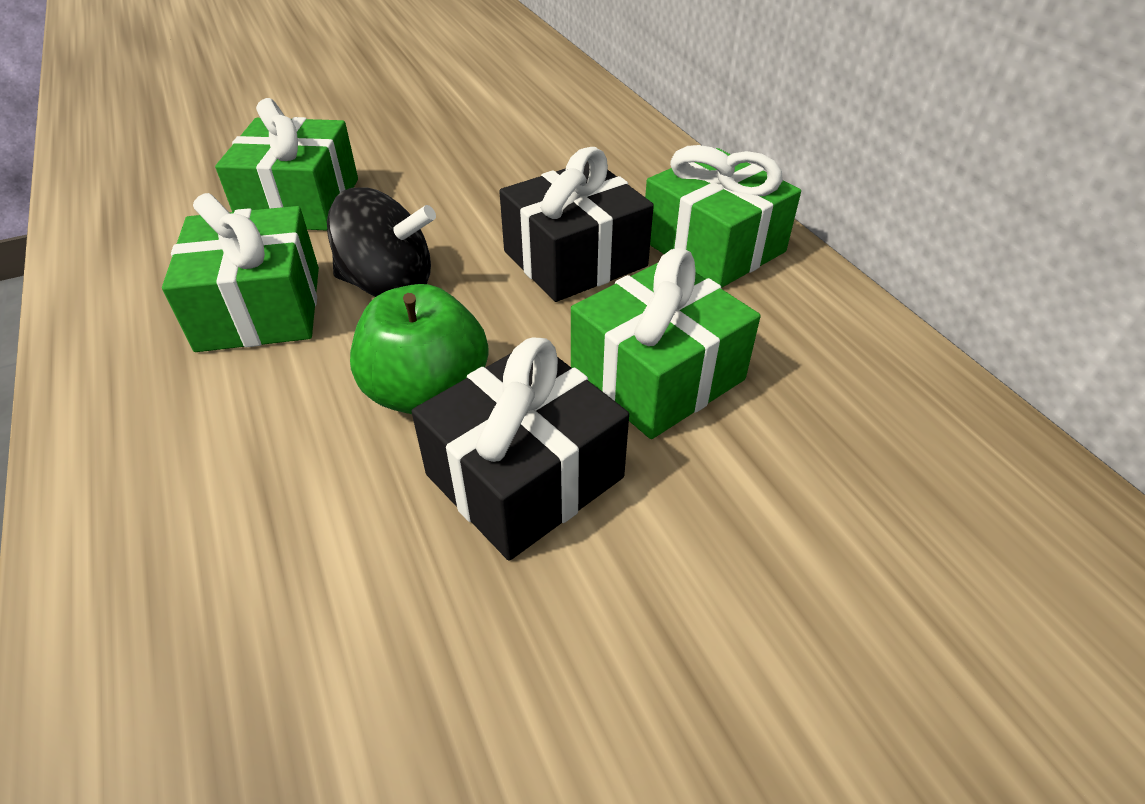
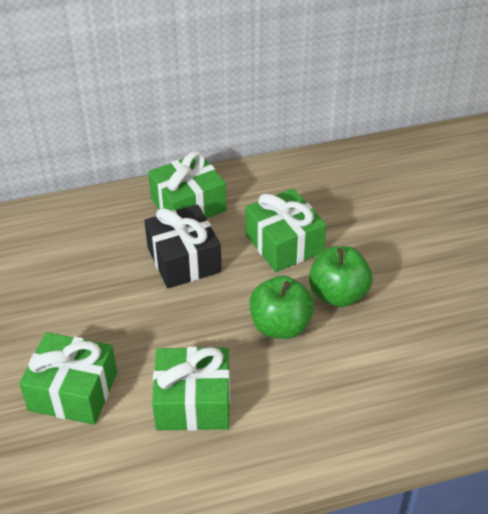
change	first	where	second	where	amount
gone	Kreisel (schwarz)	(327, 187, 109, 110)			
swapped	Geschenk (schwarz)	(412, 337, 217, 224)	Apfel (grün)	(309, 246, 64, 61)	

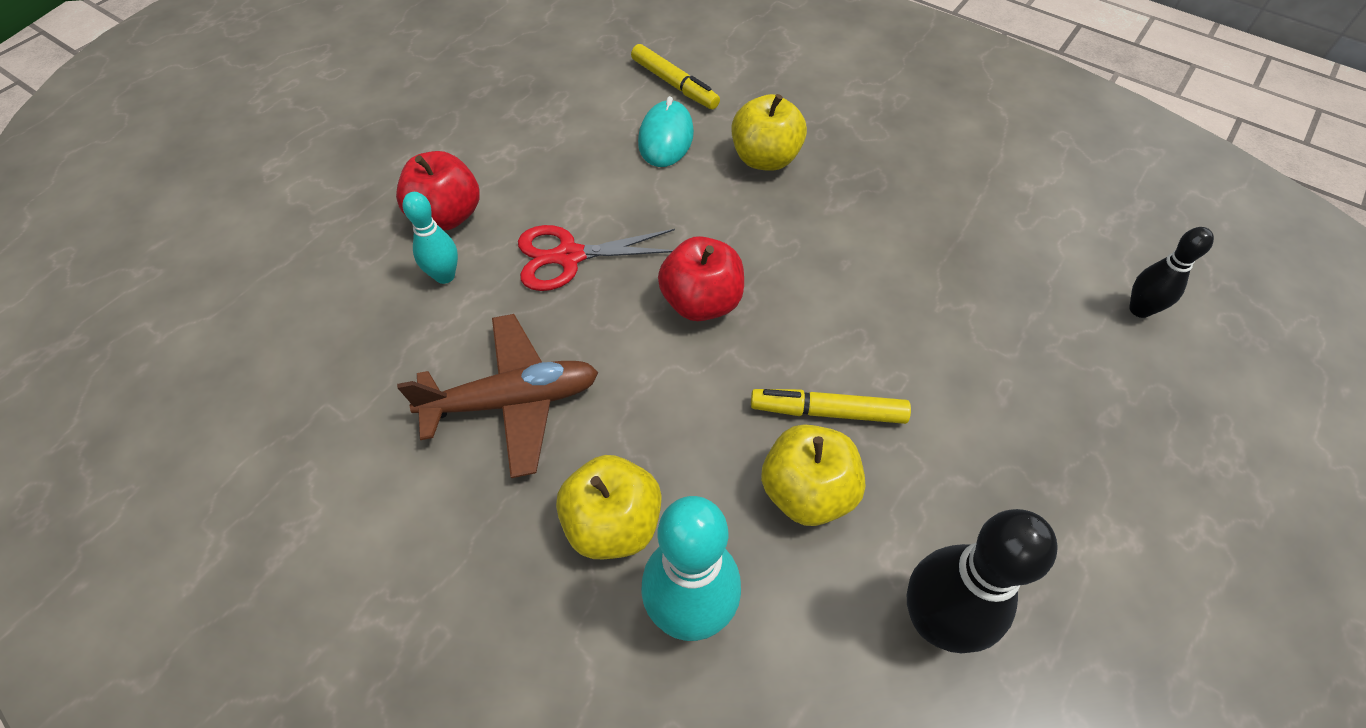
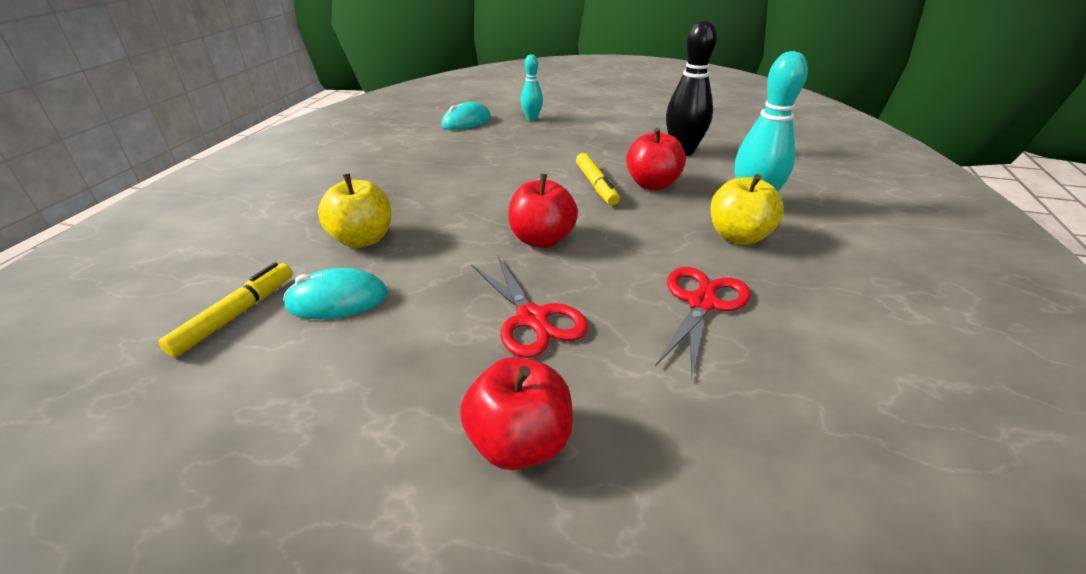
change	first	where	second	where	amount
swapped	Flugzeug (braun)	(397, 314, 201, 164)	Schere (rot)	(655, 267, 96, 111)	
shifted	Bowlingkegel (türkis)	(403, 192, 55, 92)		(521, 54, 22, 66)	
repainted	Apfel (gelb)	(761, 424, 104, 102)	Apfel (rot)	(626, 128, 60, 62)	
swapped	Bowlingkegel (schwarz)	(1129, 227, 85, 91)	Computermaus (türkis)	(441, 102, 50, 28)	

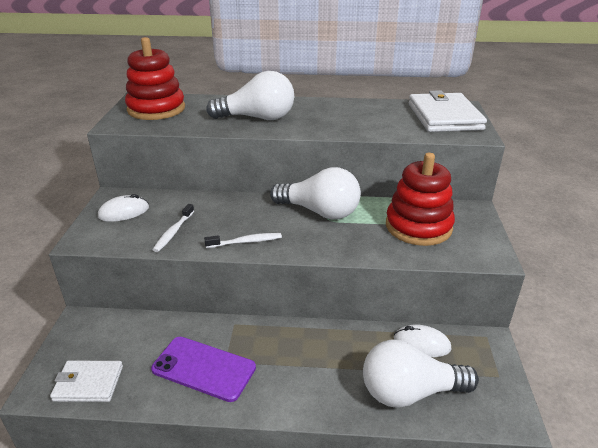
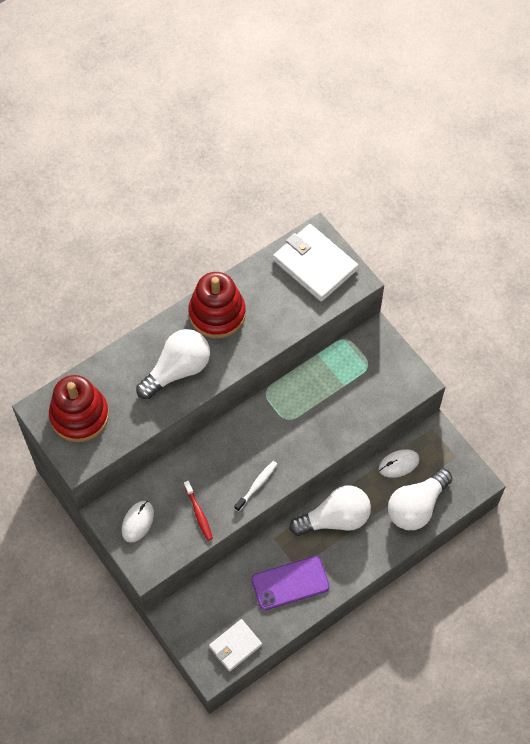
change	first	where	second	where	amount
repainted	Zahnbürste (weiß)	(153, 204, 41, 48)	Zahnbürste (rot)	(184, 481, 29, 60)	
shifted	Glühbirne (weiß)	(270, 167, 91, 52)		(290, 485, 81, 51)	
shifted	Stapelspielzeug (rot)	(386, 153, 69, 93)		(188, 272, 58, 67)	

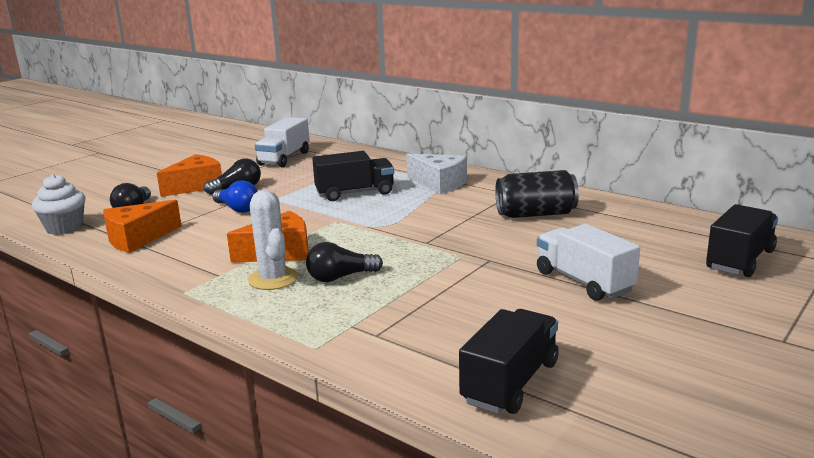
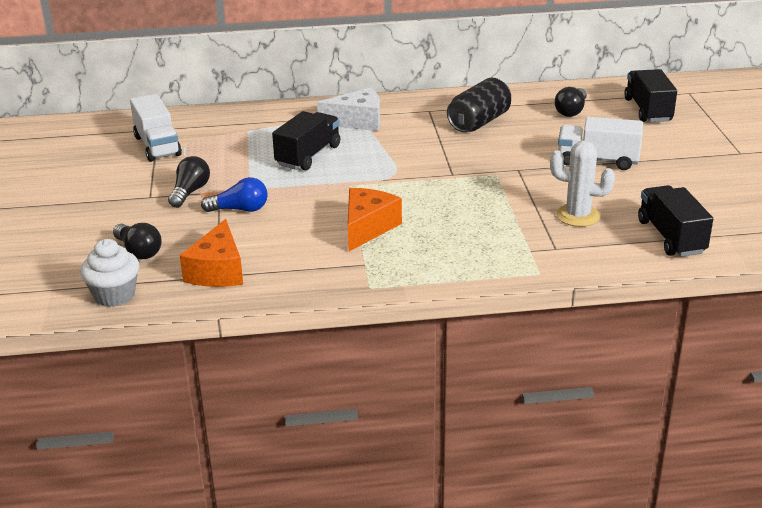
change	first	where	second	where	amount
gone	Käse (orange)	(157, 154, 65, 43)			
shifted	Kaktus (weiß)	(248, 190, 50, 100)		(550, 140, 65, 87)	
shifted	Glühbirne (schwarz)	(306, 242, 77, 40)		(555, 87, 32, 30)	

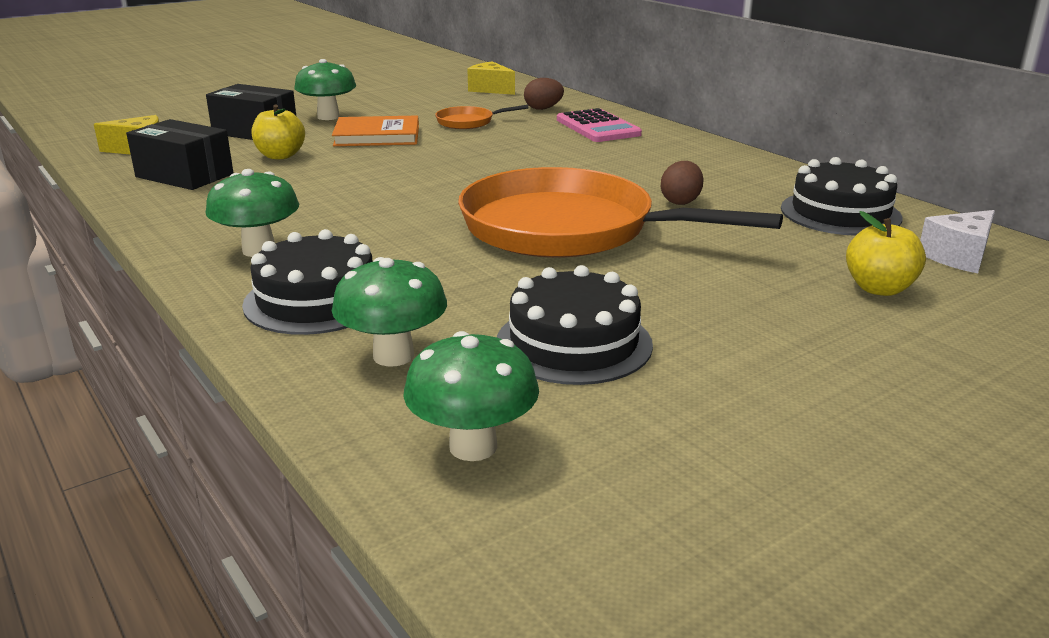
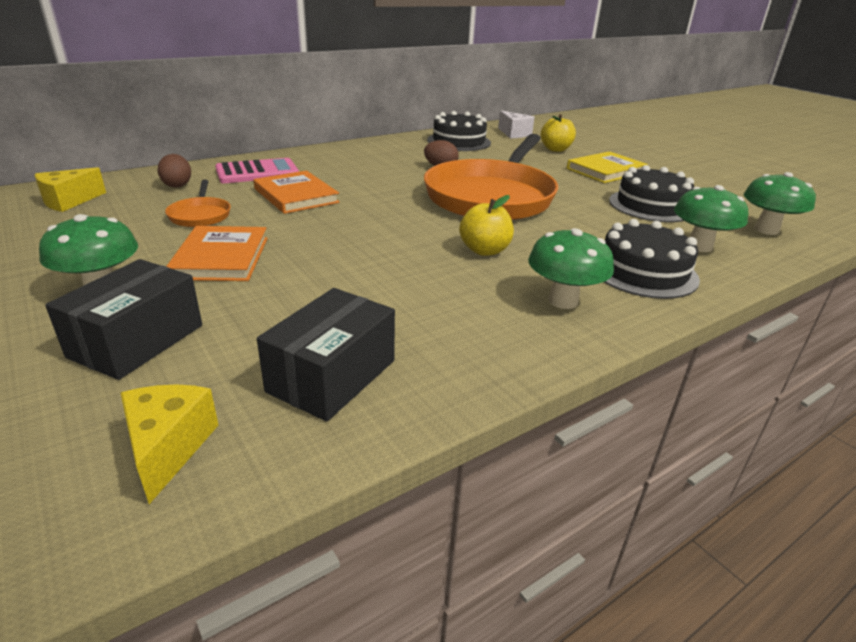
change	first	where	second	where	amount
shifted	Apfel (gelb)	(252, 105, 53, 54)		(459, 195, 55, 61)	
new			Buch (orange)	(253, 171, 87, 43)	
new			Buch (gelb)	(567, 151, 81, 32)	

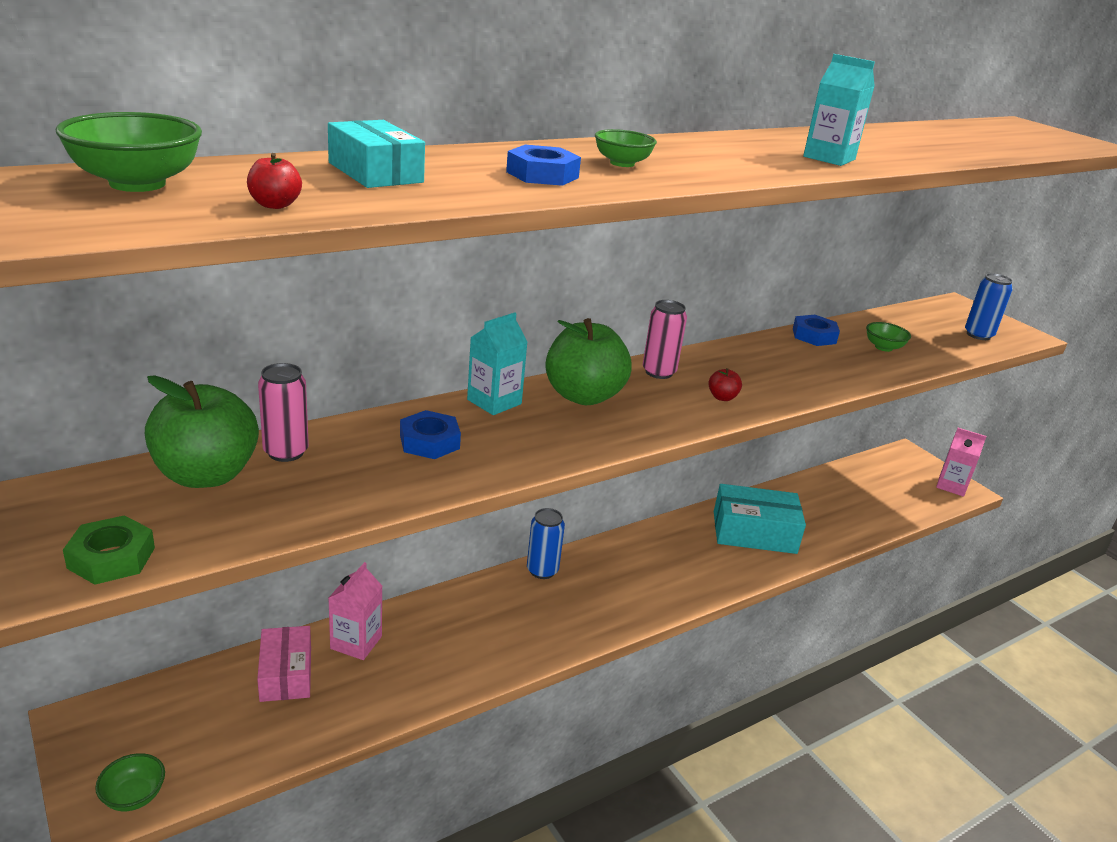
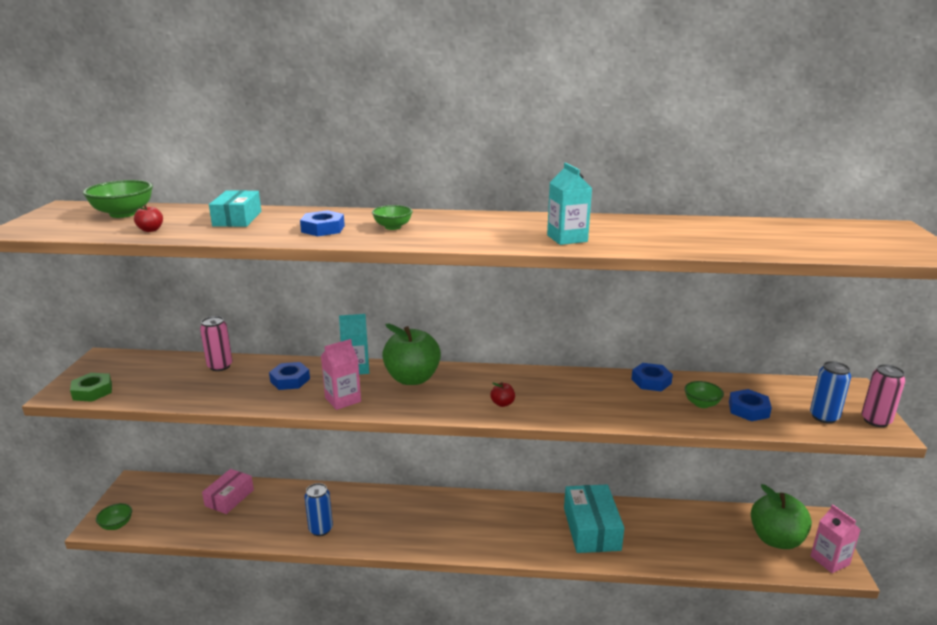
change	first	where	second	where	amount
shifted	Apfel (grün)	(145, 375, 114, 113)		(751, 484, 61, 65)	
shifted	Getränkekarton (rosa)	(329, 562, 53, 98)		(321, 339, 40, 71)	
shifted	Dose (blau)	(527, 508, 38, 71)		(304, 483, 29, 53)	
shifted	Dose (rosa)	(643, 300, 44, 79)		(861, 364, 44, 63)	
rotated	Schachtel (türkis)	(714, 484, 92, 70)		(564, 485, 60, 68)	45 degrees clockwise
new			Sechskantmutter (blau)	(729, 389, 43, 32)	

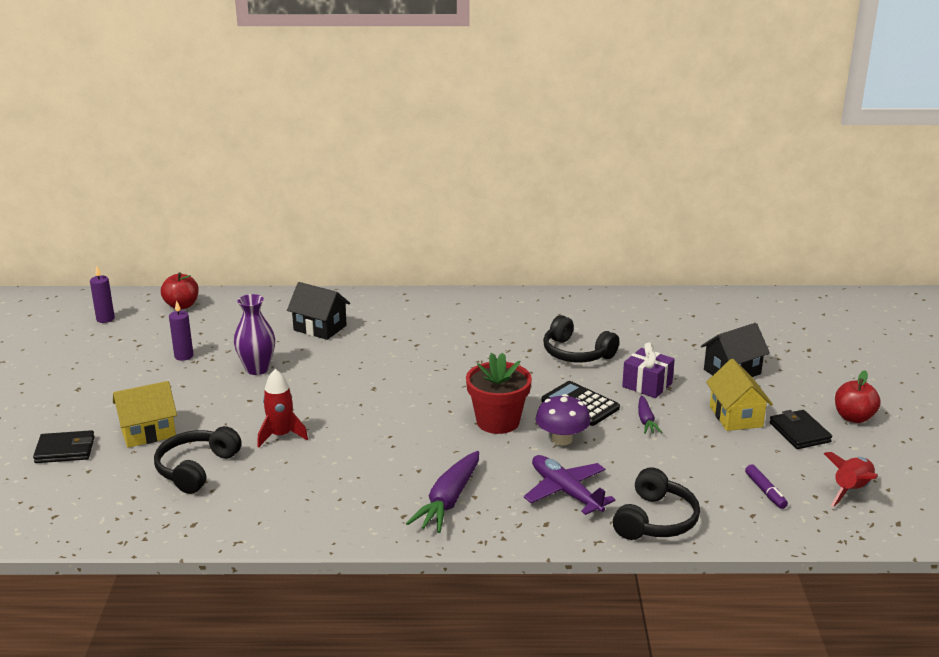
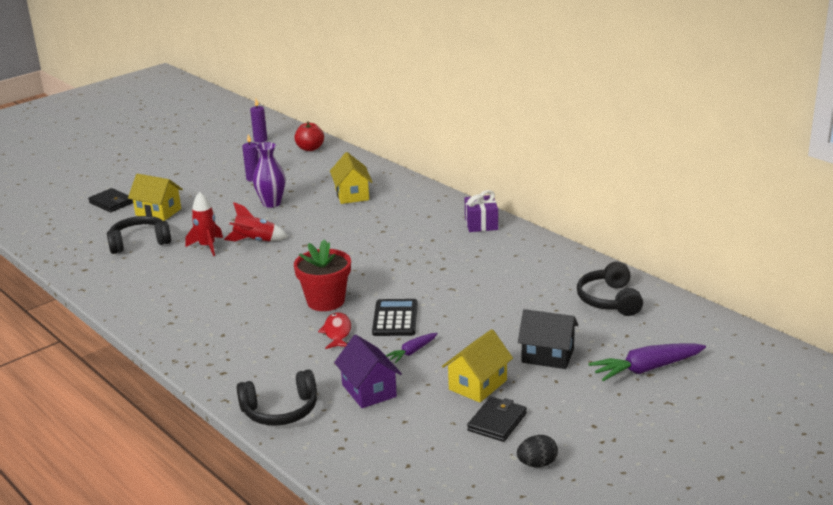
change	first	where	second	where	amount
repainted	Haus (schwarz)	(287, 282, 63, 58)	Haus (gelb)	(330, 152, 42, 52)	
shifted	Karotte (lila)	(406, 451, 73, 82)		(589, 343, 117, 38)	
gone	Flugzeug (lila)	(524, 455, 92, 60)			
swapped	Pilz (lila)	(536, 394, 55, 51)	Fisch (rot)	(318, 312, 33, 37)	
shifted	Kopfhörer (schwarz)	(543, 315, 76, 47)		(577, 262, 66, 54)	
shifted	Geschenk (lila)	(622, 342, 53, 56)		(465, 190, 33, 42)	
gone	Filzstift (lila)	(745, 464, 43, 45)			
shifted	Rakete (rot)	(824, 452, 54, 55)		(224, 202, 64, 39)	
gone	Apfel (rot)	(835, 371, 46, 52)			
new			Haus (lila)	(334, 335, 68, 73)	
new			Ei (schwarz)	(517, 435, 41, 32)	

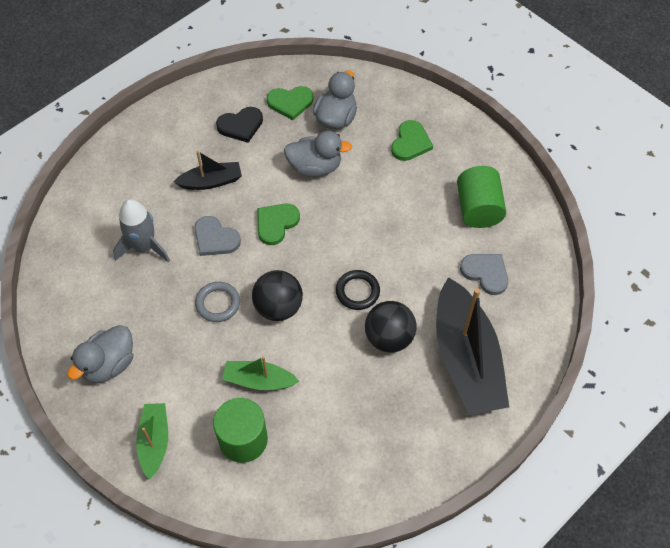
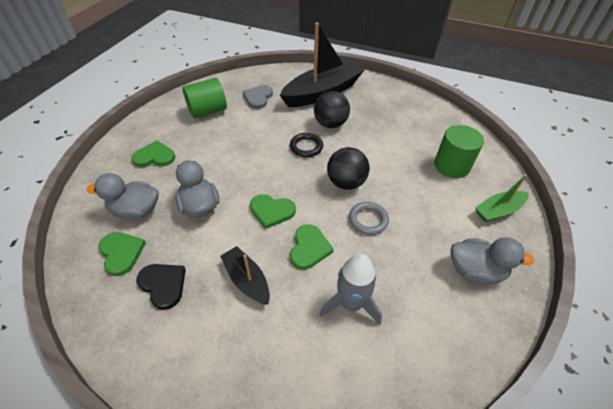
change	first	where	second	where	amount
repainted	Herz (grau)	(194, 216, 47, 40)	Herz (grün)	(290, 224, 44, 46)	
gone	Boot (grün)	(222, 356, 77, 34)			

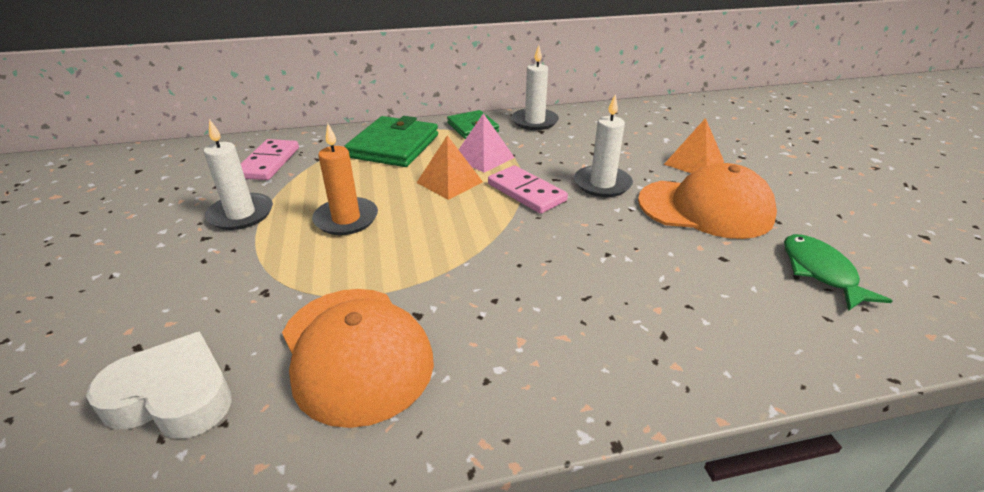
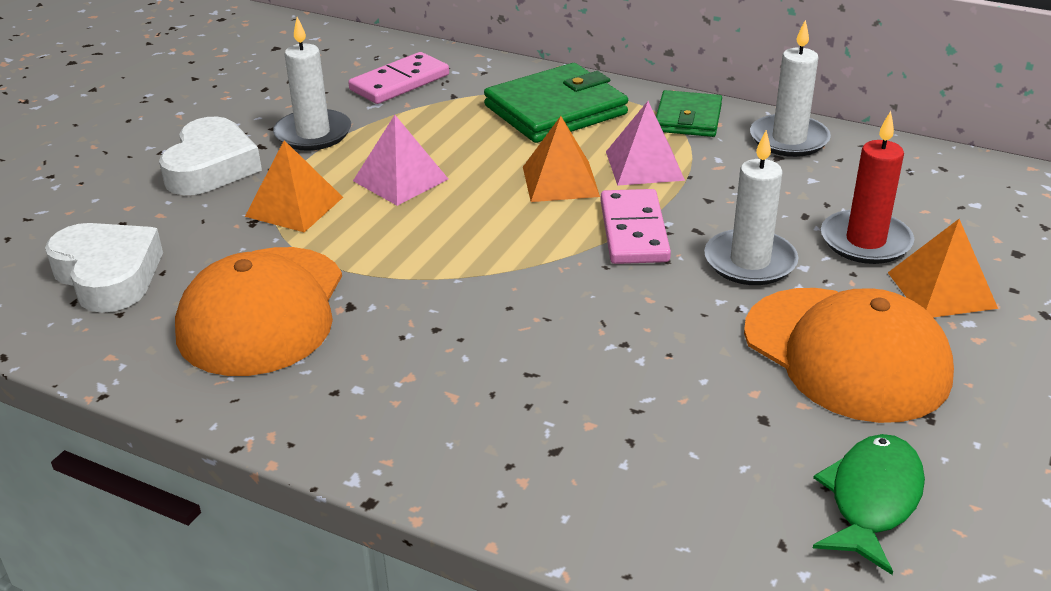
change	first	where	second	where	amount
swapped	Kerze (orange)	(312, 123, 66, 112)	Pyramide (rosa)	(353, 115, 95, 91)	
new			Herz (weiß)	(159, 117, 103, 78)	
new			Pyramide (orange)	(245, 140, 98, 92)	
new			Kerze (rot)	(821, 111, 93, 153)	

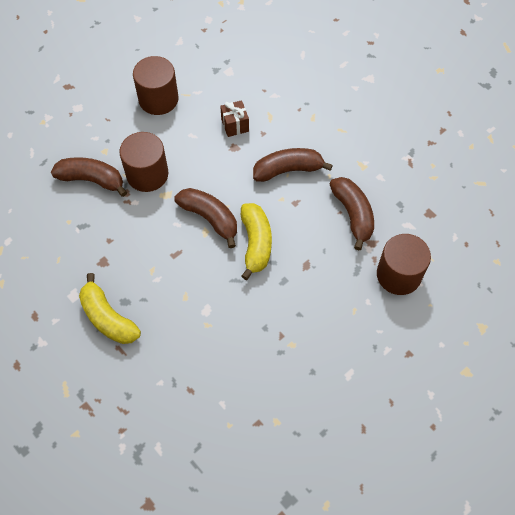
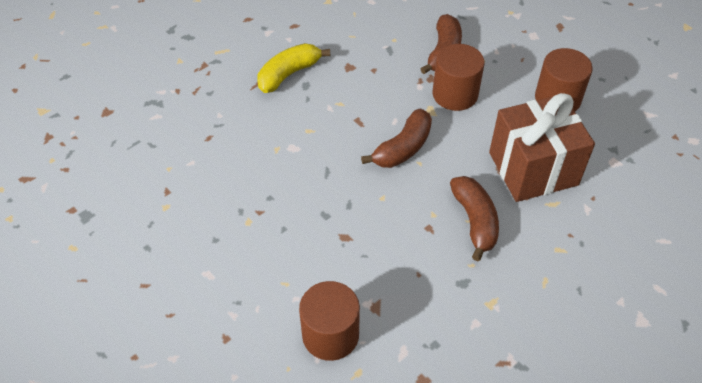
change	first	where	second	where	amount
scaled	Geschenk (braun)	(220, 100, 29, 37)		(489, 93, 106, 109)	x2.44
gone	Banane (gelb)	(241, 203, 31, 77)			
gone	Banane (braun)	(330, 177, 44, 74)			

